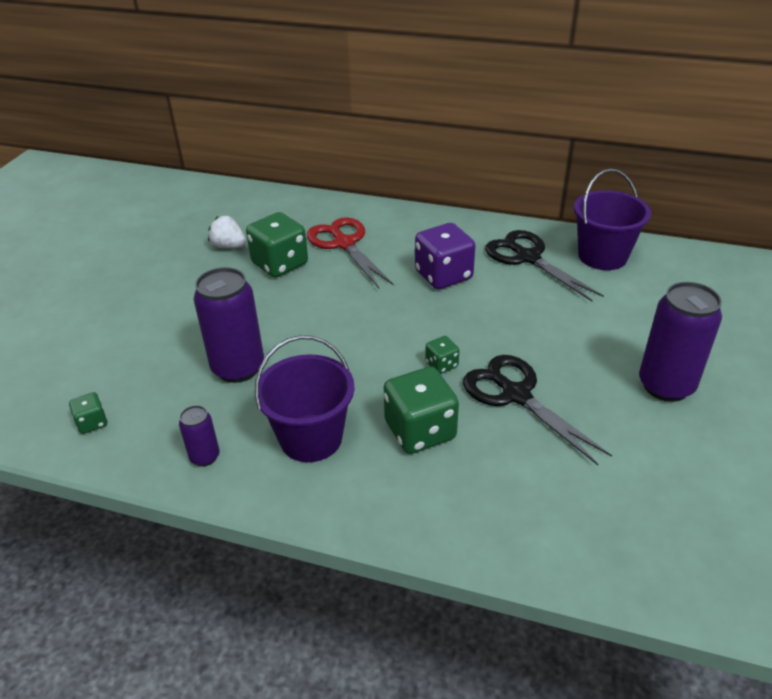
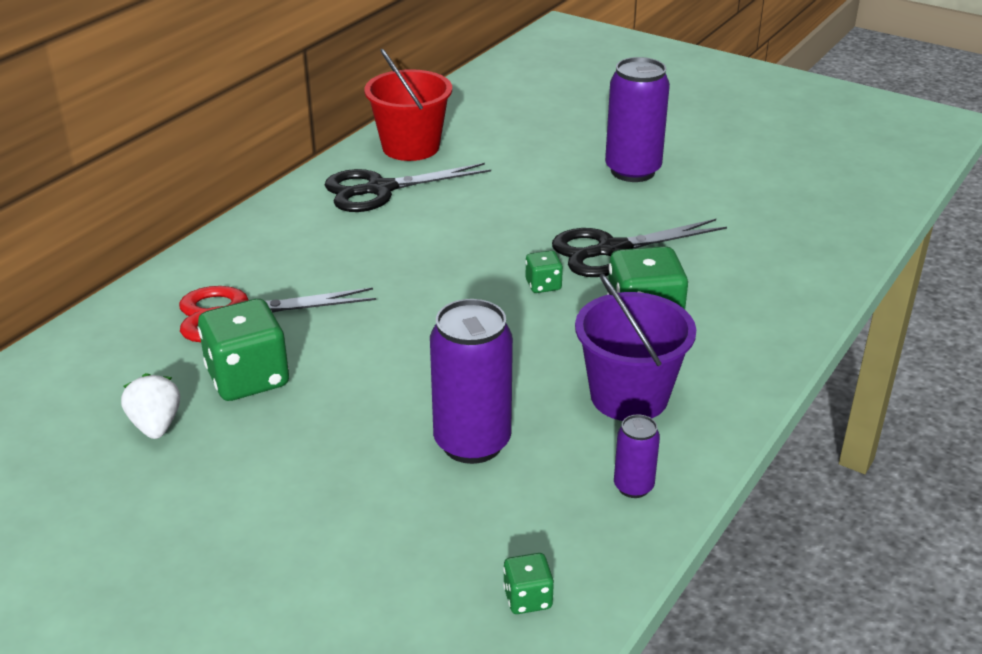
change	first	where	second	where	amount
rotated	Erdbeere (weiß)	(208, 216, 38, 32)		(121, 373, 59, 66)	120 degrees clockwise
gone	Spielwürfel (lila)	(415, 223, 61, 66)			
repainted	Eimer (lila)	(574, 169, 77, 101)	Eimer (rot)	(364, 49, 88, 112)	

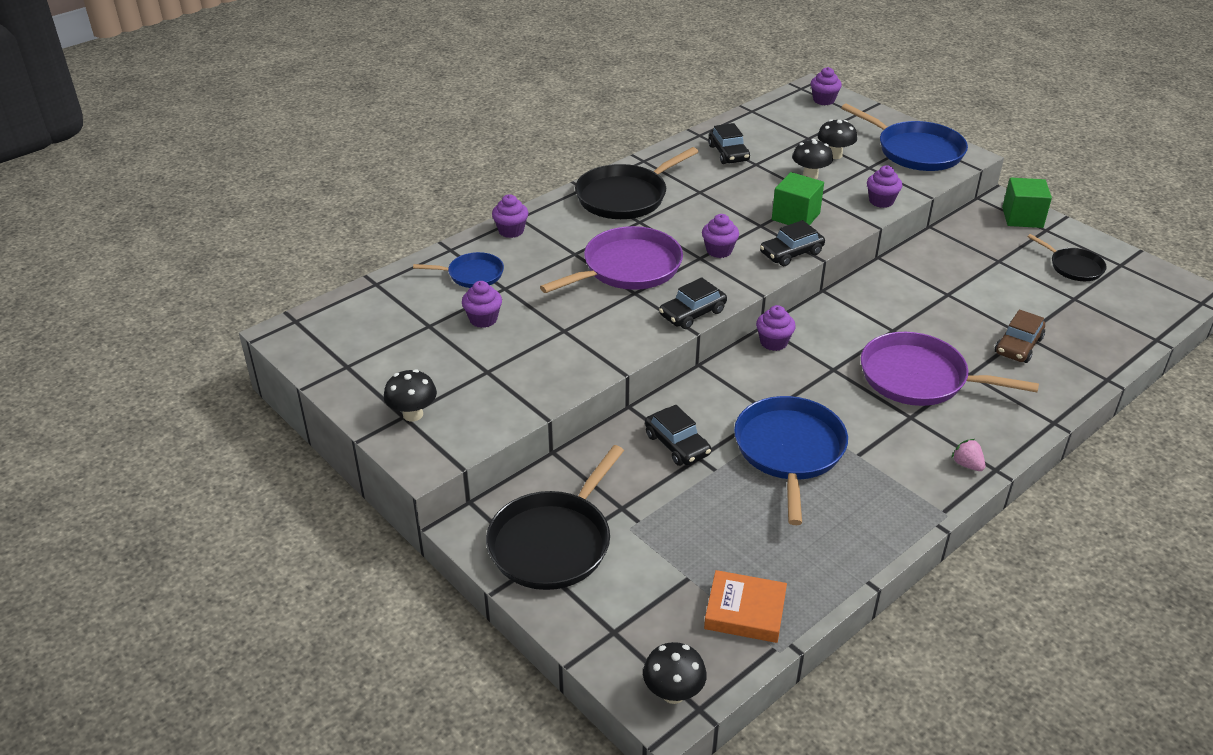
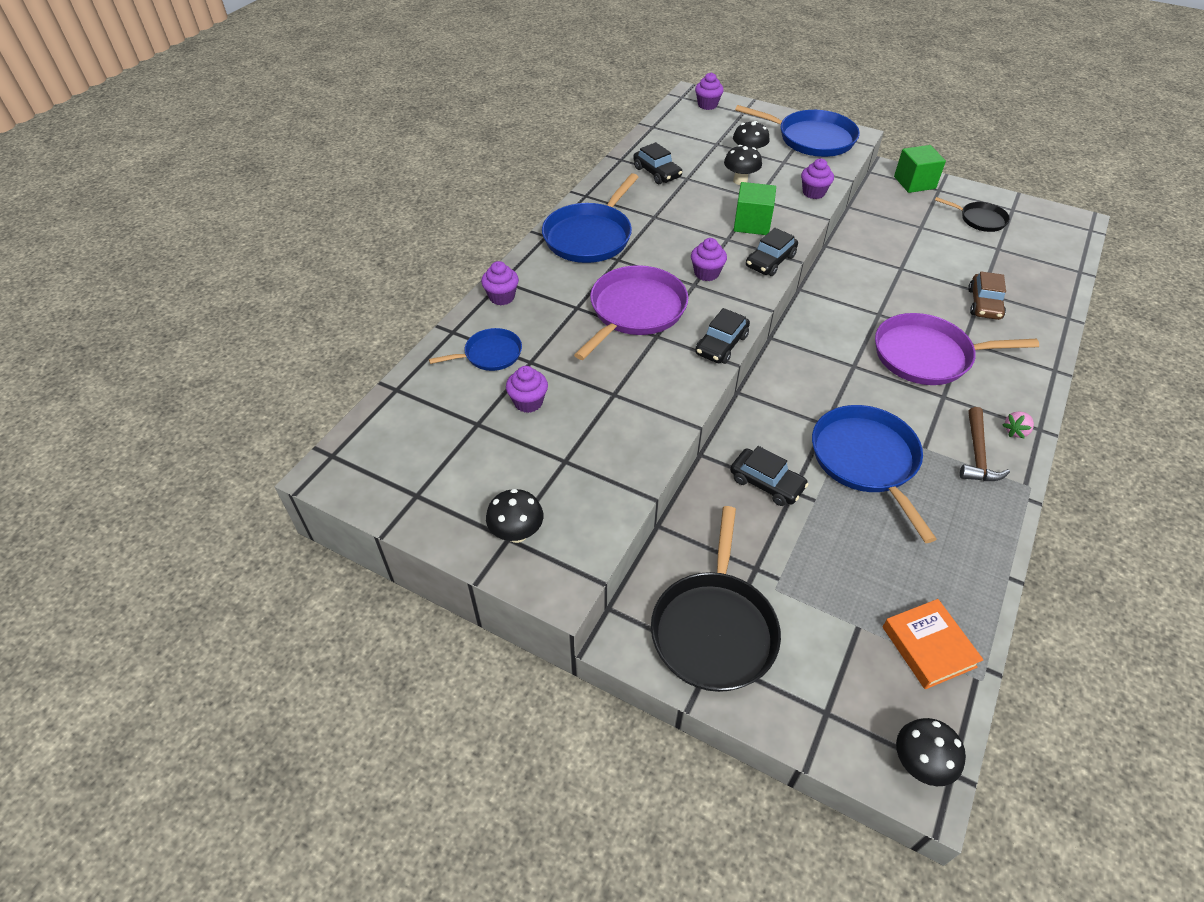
change	first	where	second	where	amount
repainted	Pfanne (schwarz)	(575, 147, 124, 72)	Pfanne (blau)	(542, 173, 96, 90)	
rotated	Buch (orange)	(704, 570, 83, 73)		(883, 599, 101, 90)	75 degrees clockwise
gone	Muffin (lila)	(756, 305, 40, 46)			
rotated	Erdbeere (rosa)	(951, 439, 34, 32)		(1002, 411, 32, 28)	75 degrees counterclockwise
new			Hammer (braun)	(960, 407, 50, 74)	

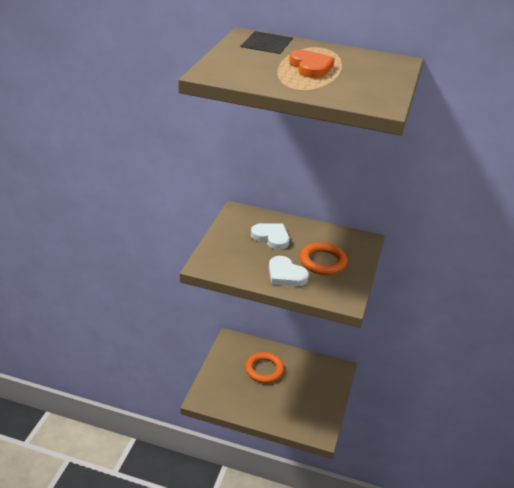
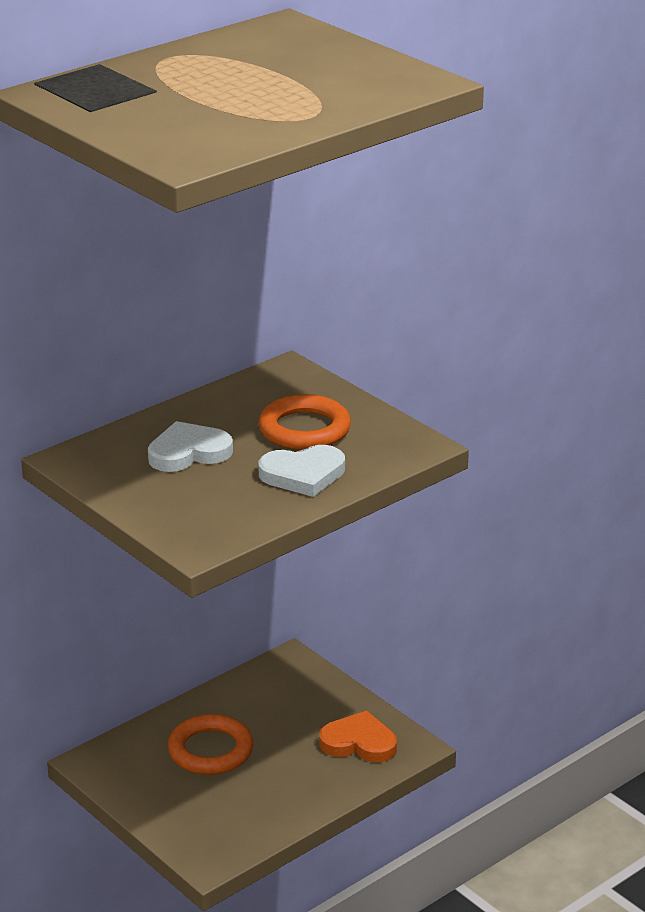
change	first	where	second	where	amount
shifted	Herz (orange)	(289, 50, 46, 28)		(319, 711, 78, 51)	

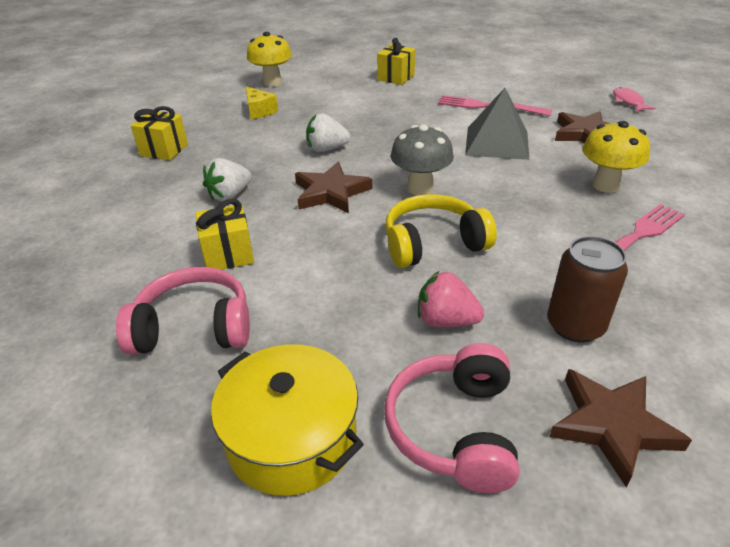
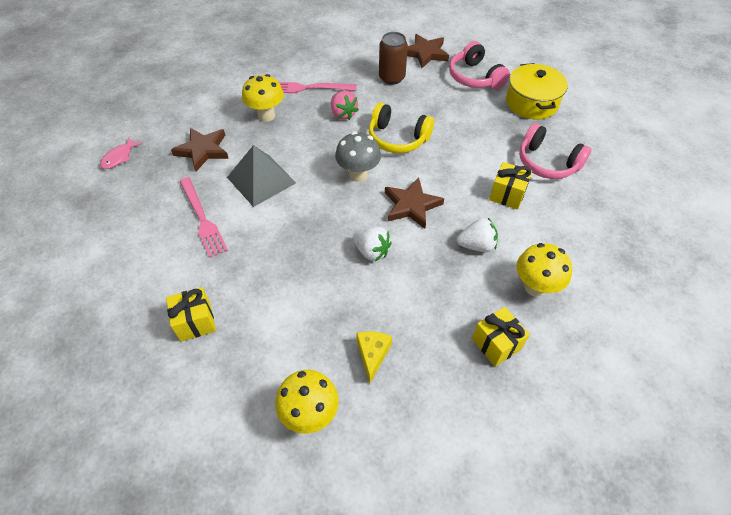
change	first	where	second	where	amount
rotated	Kopfhörer (rosa)	(384, 343, 135, 150)		(449, 41, 61, 48)	105 degrees clockwise
shifted	Erdbeere (rosa)	(418, 271, 66, 56)		(331, 91, 28, 29)	
new			Pilz (gelb)	(516, 243, 56, 54)	

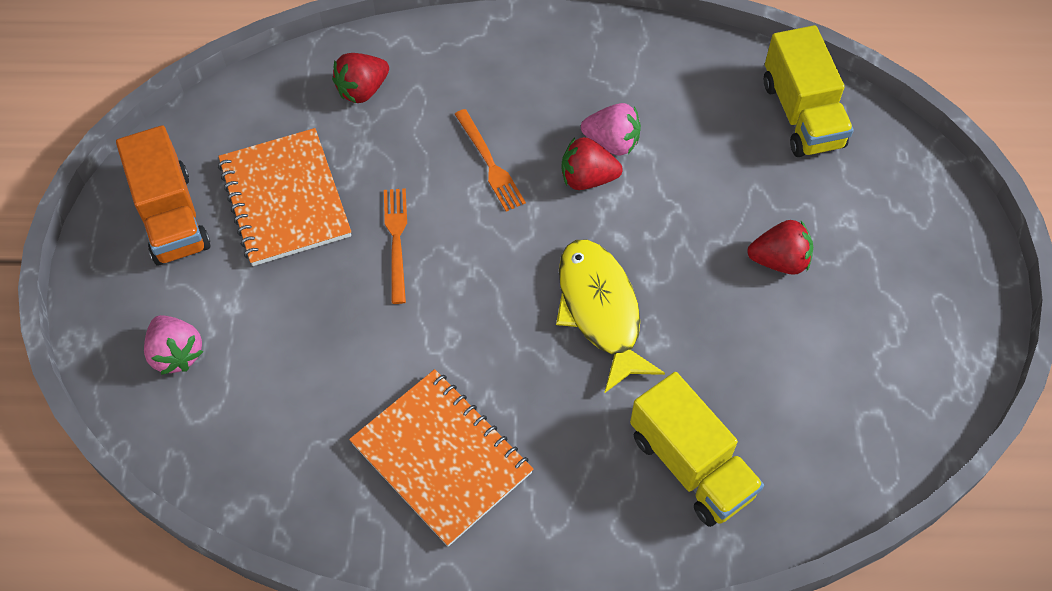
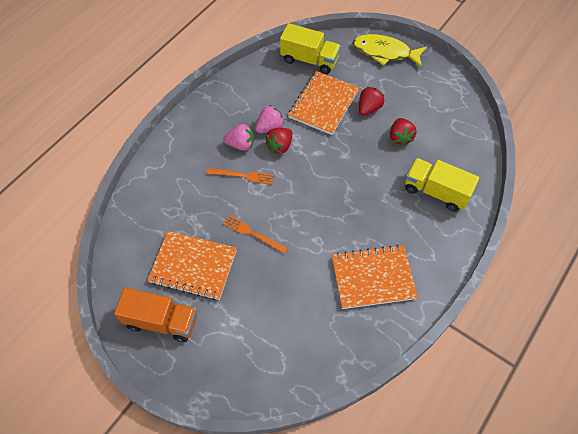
change	first	where	second	where	amount
shifted	Erdbeere (rosa)	(144, 315, 59, 60)		(223, 124, 31, 27)	
shifted	Erdbeere (rot)	(332, 53, 57, 50)		(390, 118, 26, 28)	
shifted	Fisch (gelb)	(556, 240, 109, 153)		(353, 34, 74, 33)	
rotated	Lastwagen (gelb)	(630, 372, 134, 155)		(405, 158, 74, 54)	150 degrees counterclockwise
new			Notizbuch (orange)	(288, 71, 71, 64)	

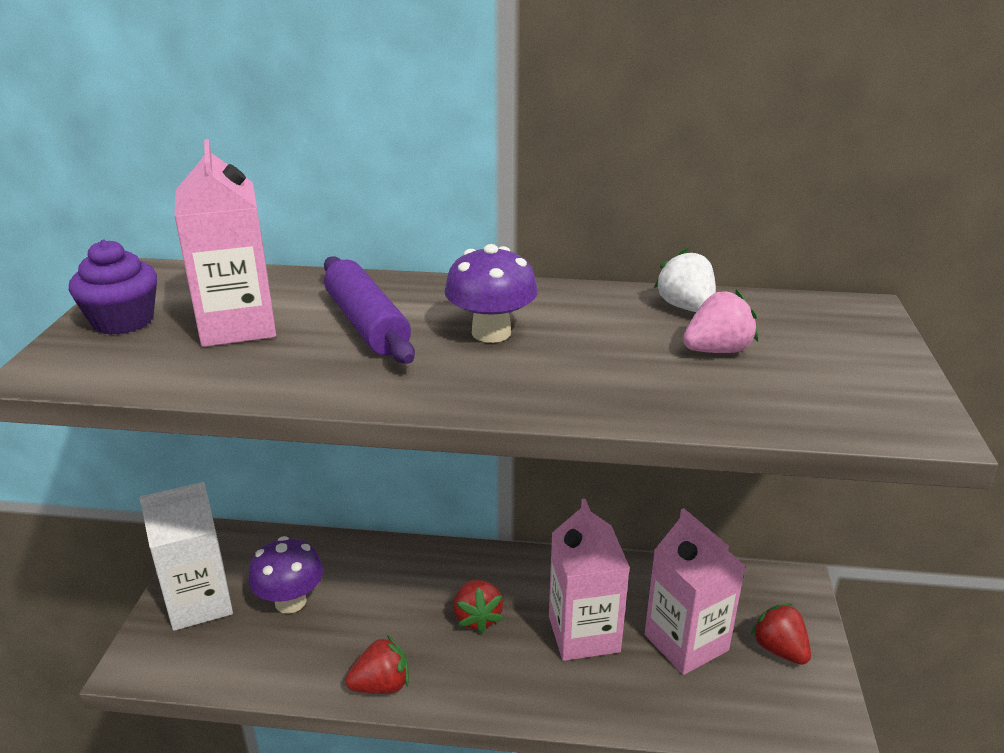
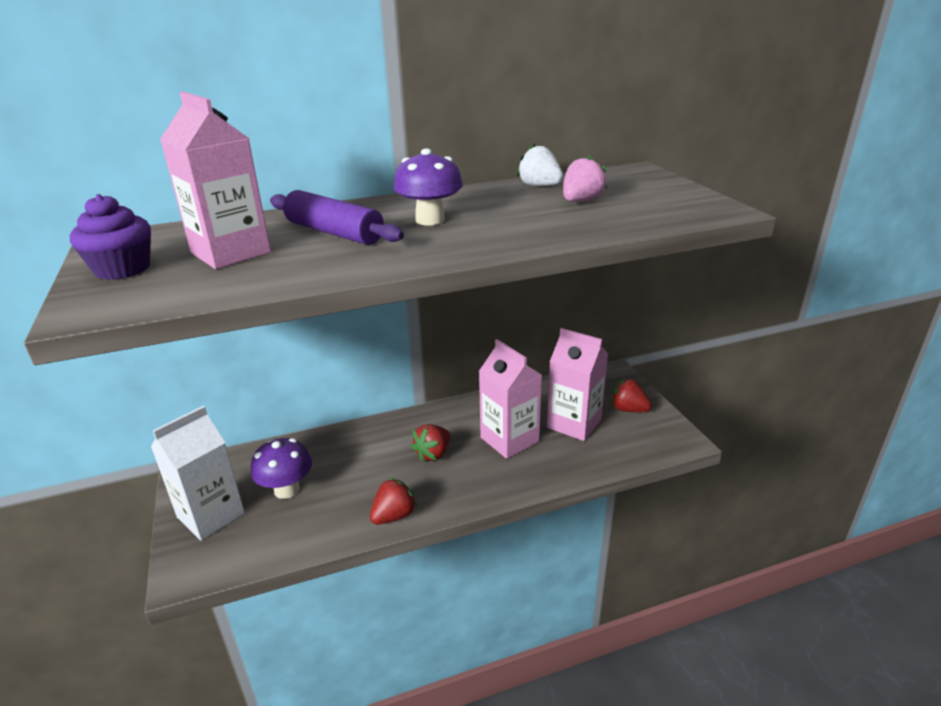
change	first	where	second	where	amount
rotated	Erdbeere (rot)	(453, 580, 50, 54)		(411, 424, 40, 38)	75 degrees clockwise

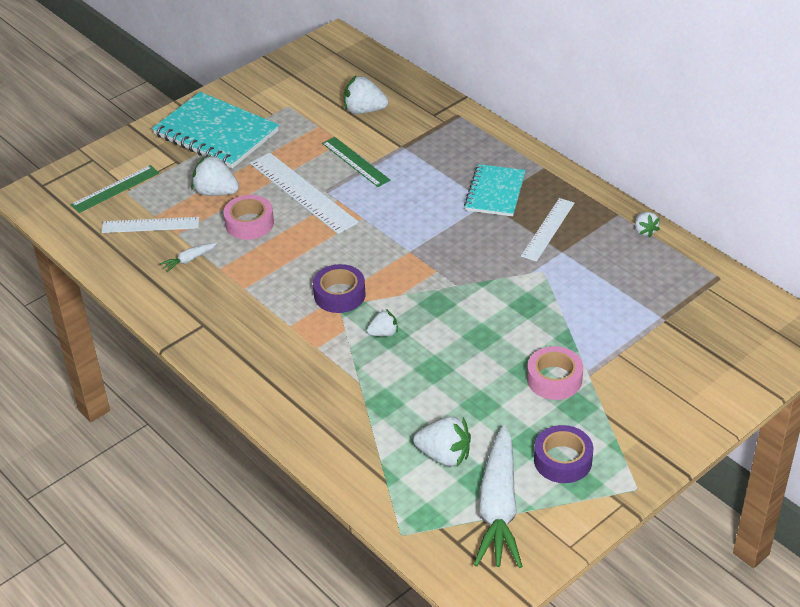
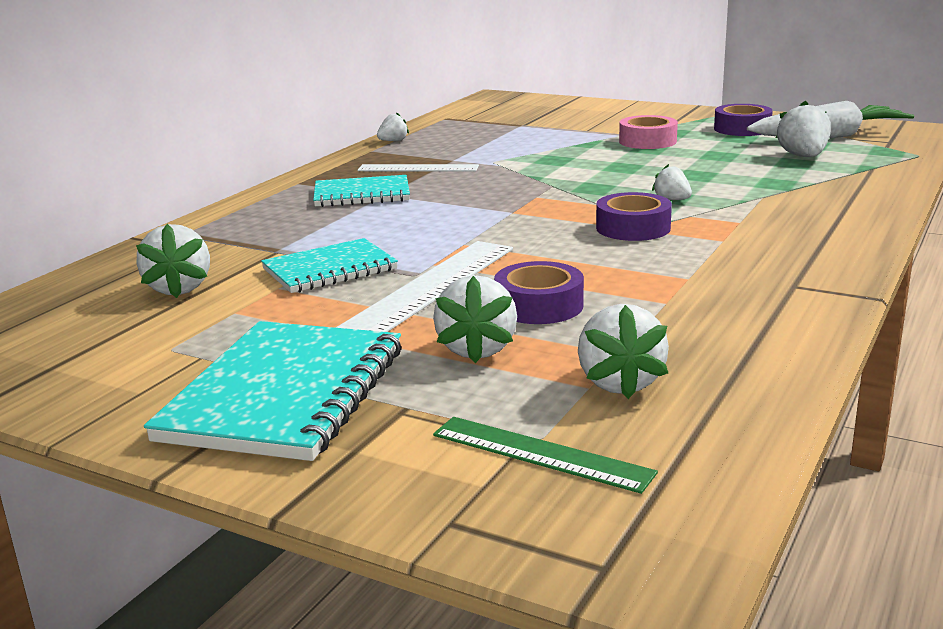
change	first	where	second	where	amount
swapped	Lineal (weiß)	(101, 217, 98, 16)	Erdbeere (weiß)	(578, 304, 91, 95)	
gone	Karotte (weiß)	(160, 243, 57, 29)			
repainted	Klebeband (rosa)	(223, 195, 51, 45)	Klebeband (lila)	(494, 261, 90, 63)	
swapped	Lineal (grün)	(322, 137, 69, 50)	Notizbuch (türkis)	(261, 238, 137, 55)	

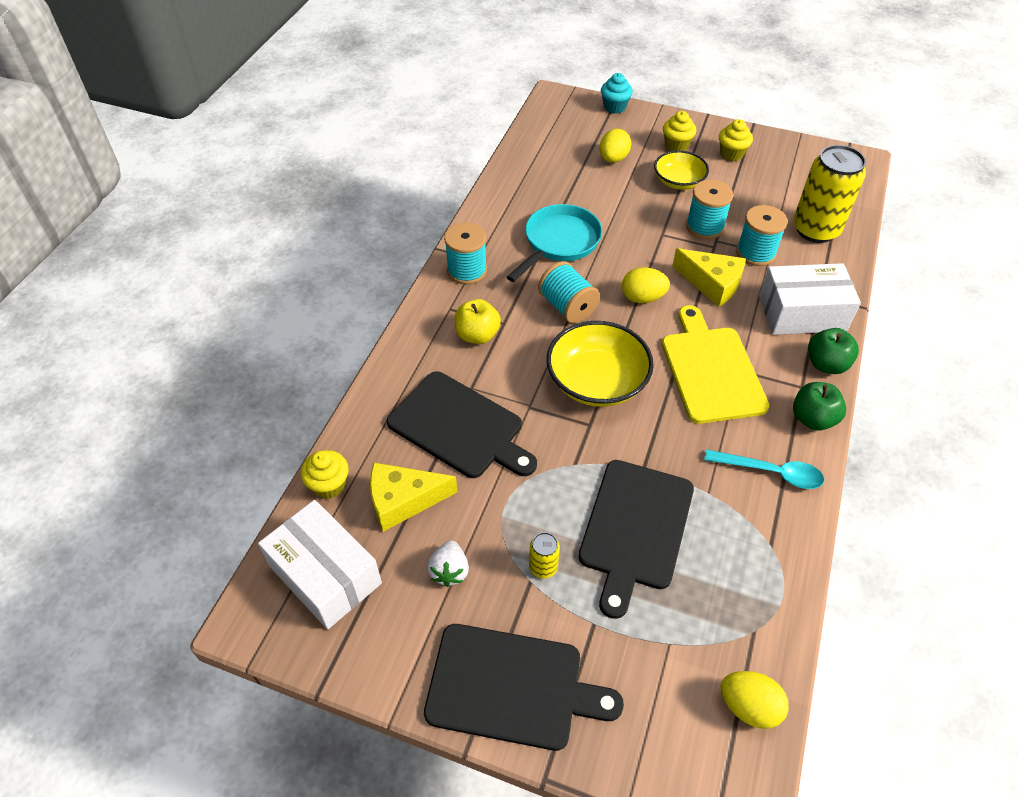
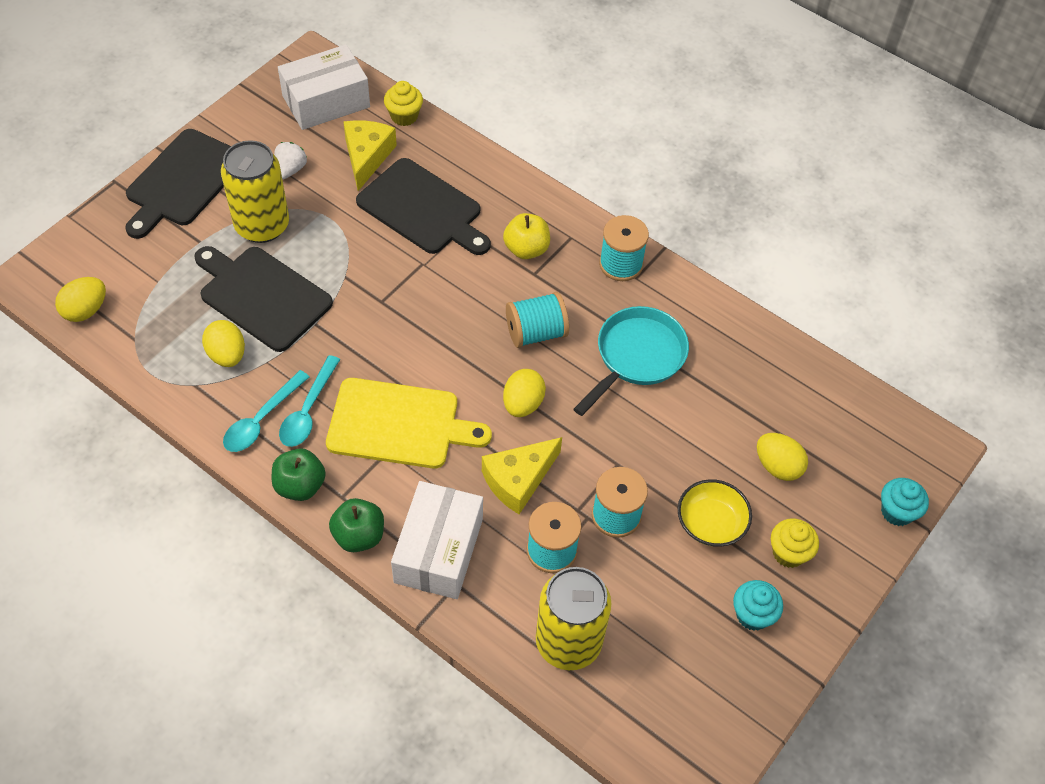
change	first	where	second	where	amount
rotated	Schneidebrett (schwarz)	(387, 372, 150, 106)		(356, 158, 135, 97)	105 degrees counterclockwise
rotated	Erdbeere (weiß)	(427, 540, 42, 47)		(274, 142, 33, 37)	90 degrees clockwise
rotated	Pfanne (türkis)	(507, 204, 95, 78)		(574, 306, 115, 110)	105 degrees counterclockwise
scaled	Dose (gelb)	(529, 532, 31, 46)		(221, 140, 68, 103)	x2.31
gone	Schüssel (gelb)	(547, 321, 107, 86)			
repainted	Muffin (gelb)	(719, 119, 34, 42)	Muffin (türkis)	(733, 580, 50, 51)	
new			Ei (gelb)	(202, 320, 43, 47)	
new			Löffel (türkis)	(279, 355, 61, 92)	

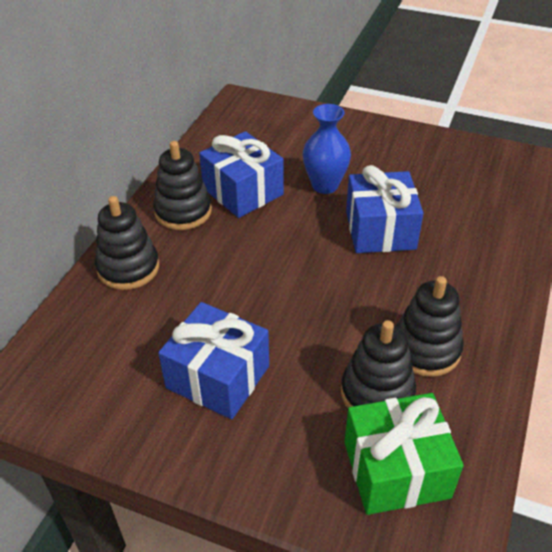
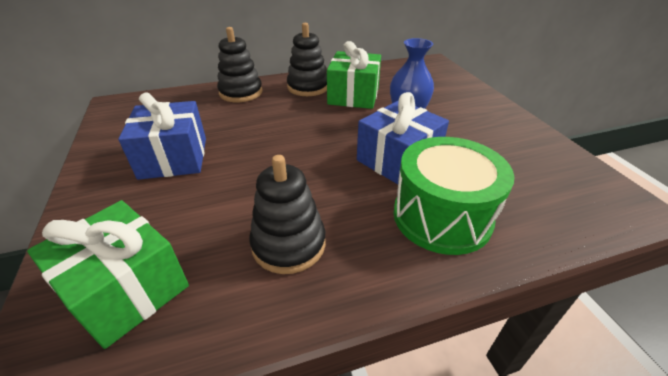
change	first	where	second	where	amount
repainted	Geschenk (blau)	(199, 131, 85, 87)	Geschenk (grün)	(327, 41, 54, 68)	
gone	Stapelspielzeug (schwarz)	(341, 320, 75, 88)			
new			Trommel (grün)	(393, 137, 121, 118)	

